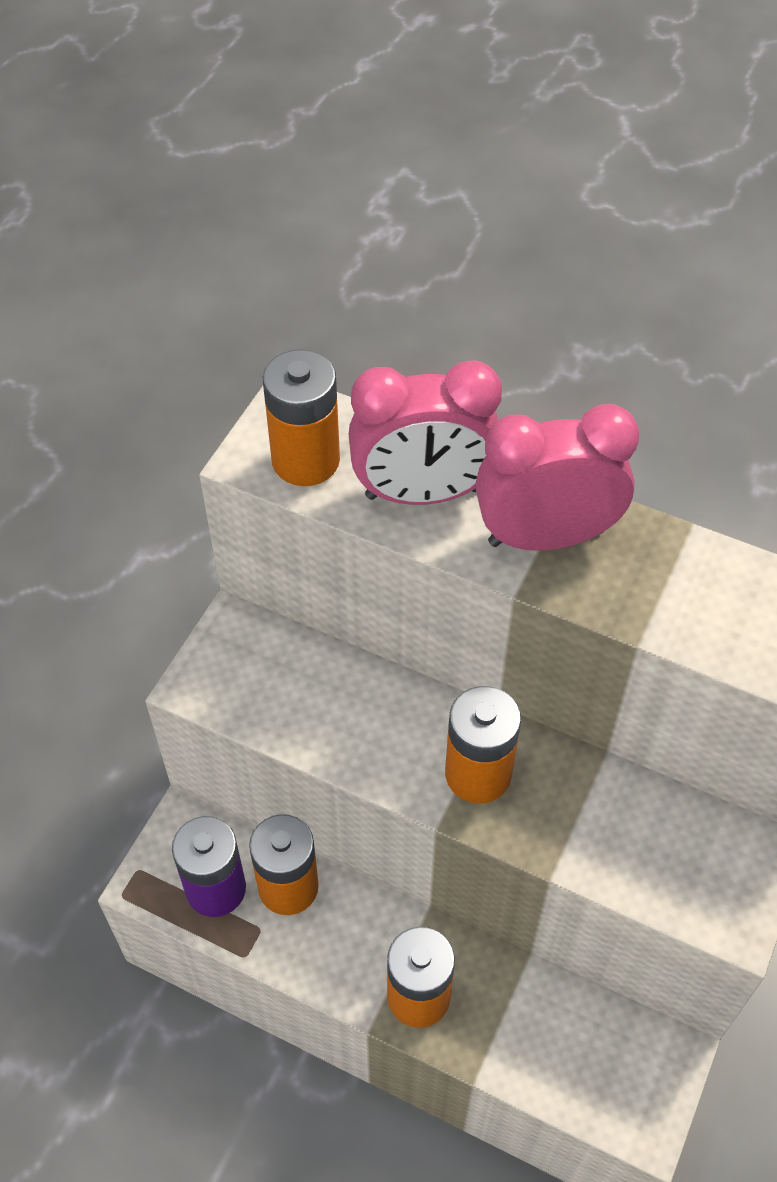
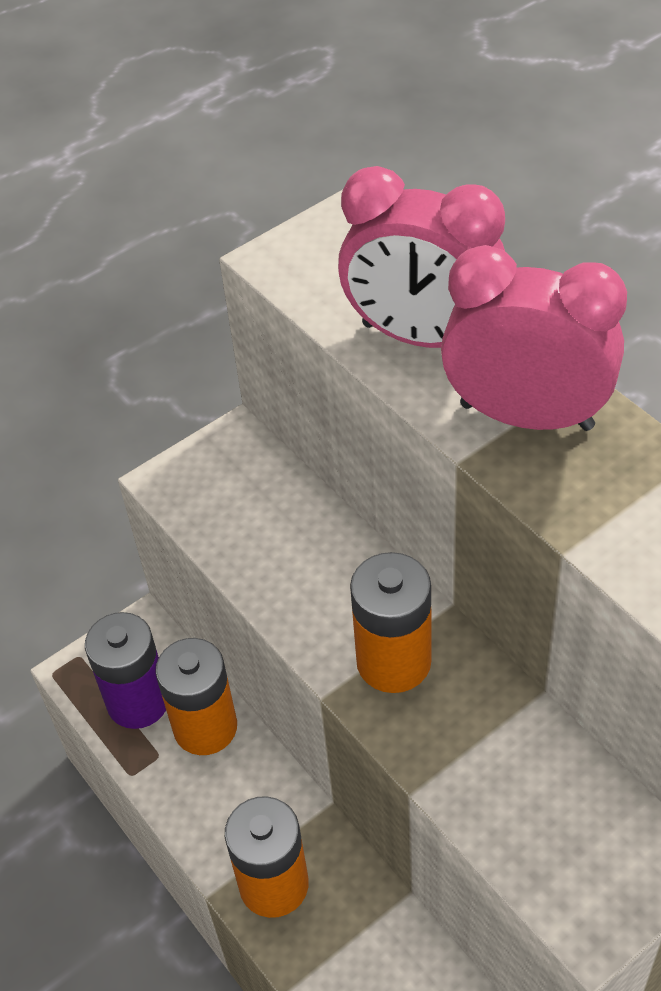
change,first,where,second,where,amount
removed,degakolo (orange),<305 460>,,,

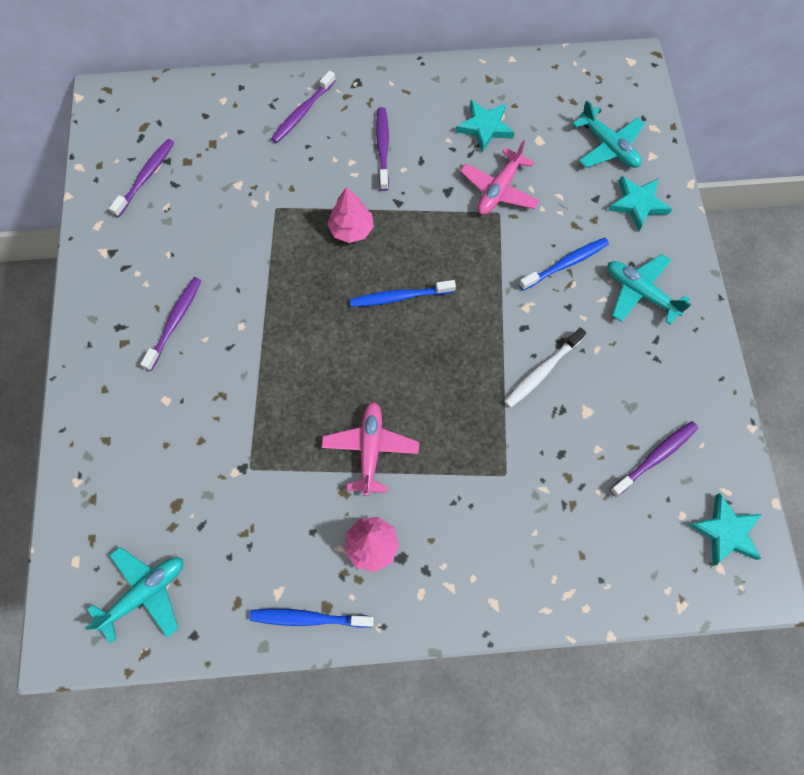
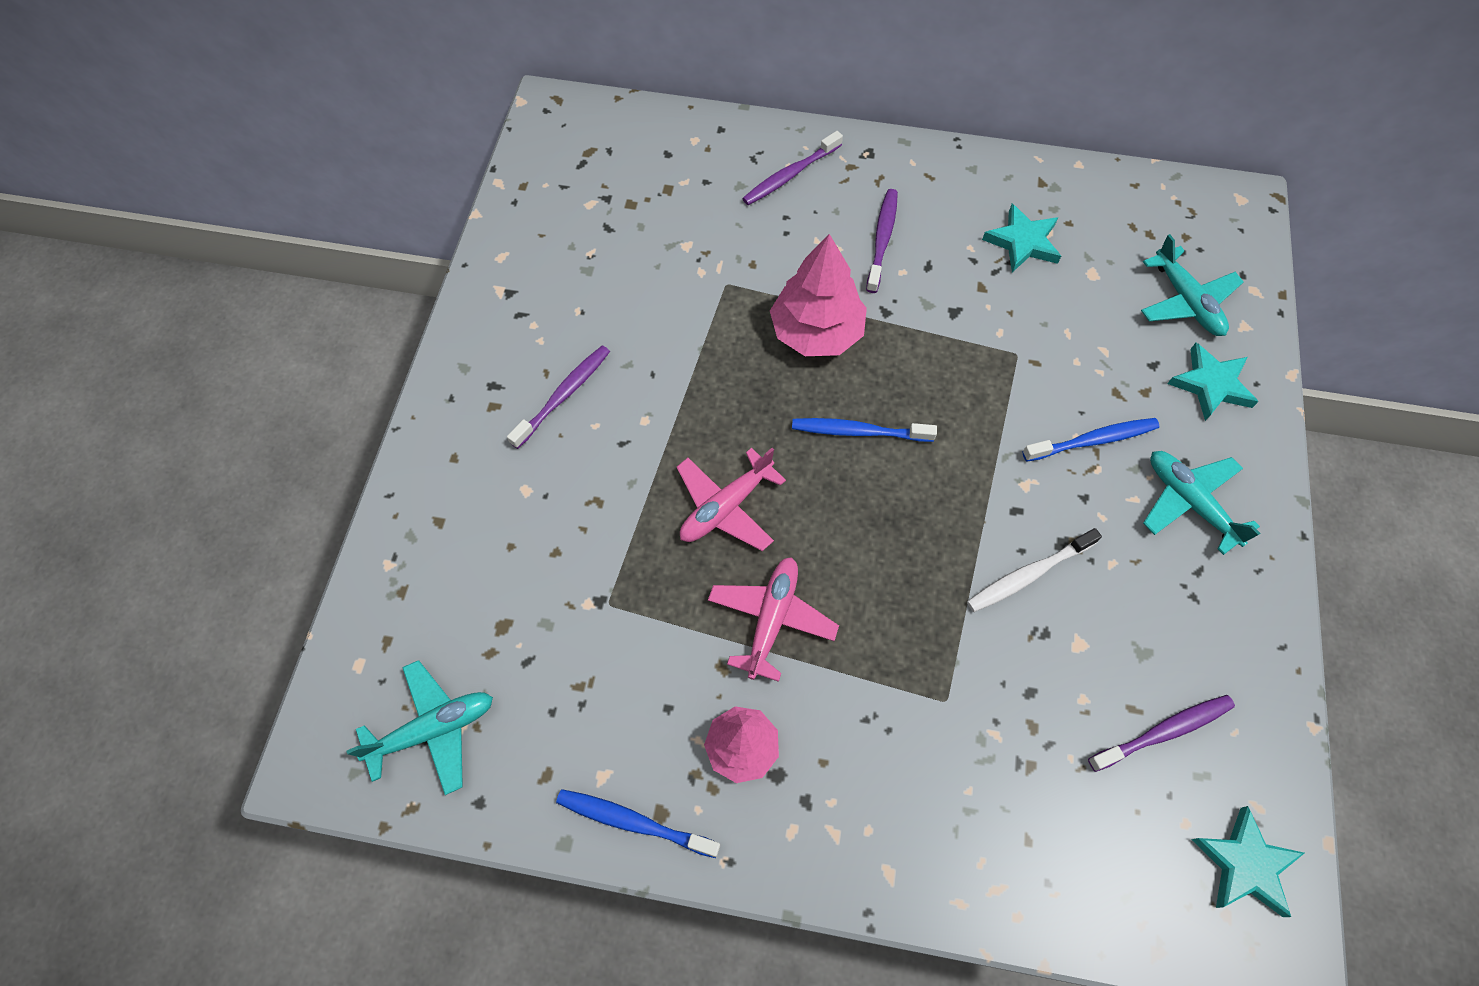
change,first,where,second,where,amount
removed,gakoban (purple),<146 177>,,,
moved,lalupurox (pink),<499 190>,,<726 507>,
resized,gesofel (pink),<351 229>,,<816 332>,x1.57

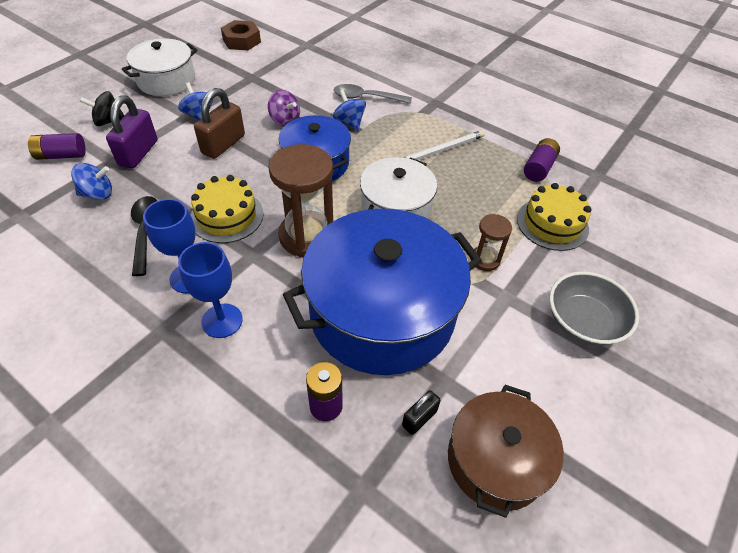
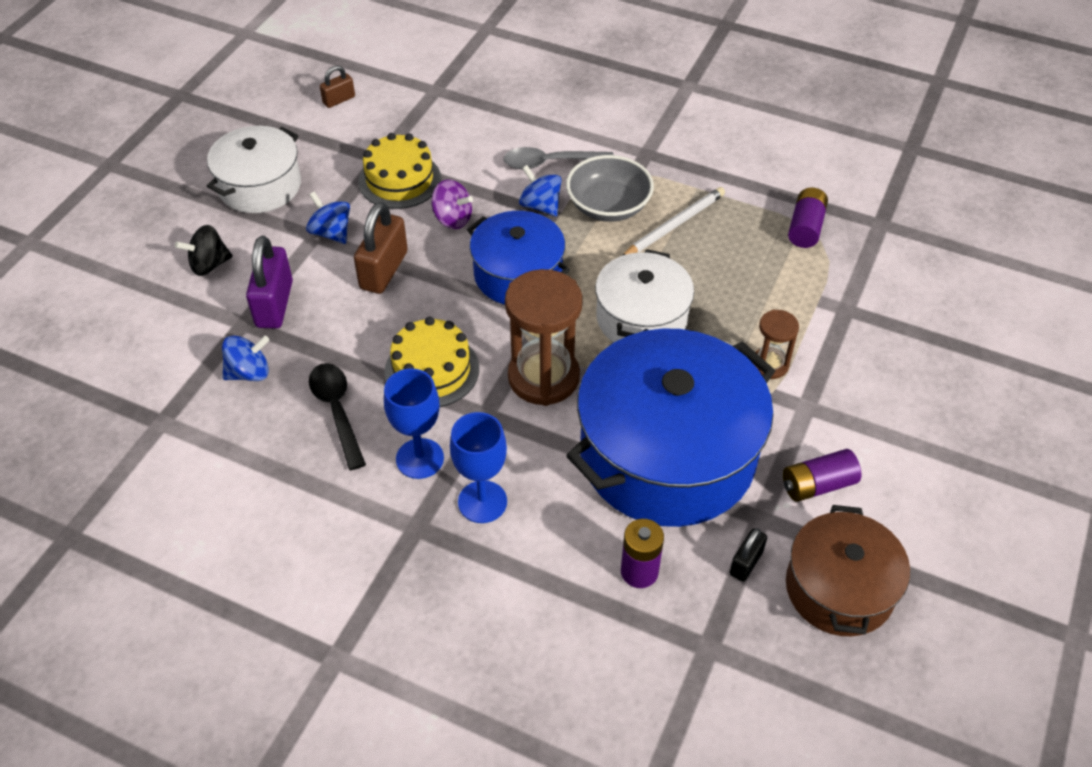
change,first,where,second,where,amount
moved,degakolo (purple),<61 155>,,<817 485>,
moved,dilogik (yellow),<552 224>,,<399 180>,
moved,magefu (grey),<583 322>,,<608 206>,
replaced,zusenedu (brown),<242 41>,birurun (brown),<339 100>,

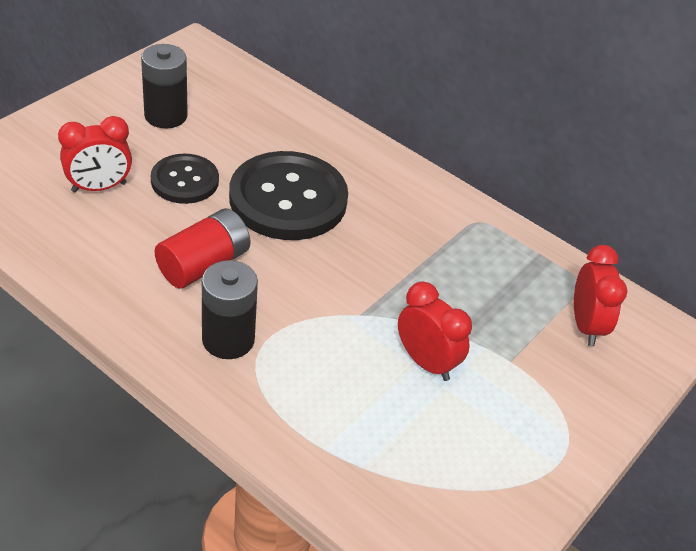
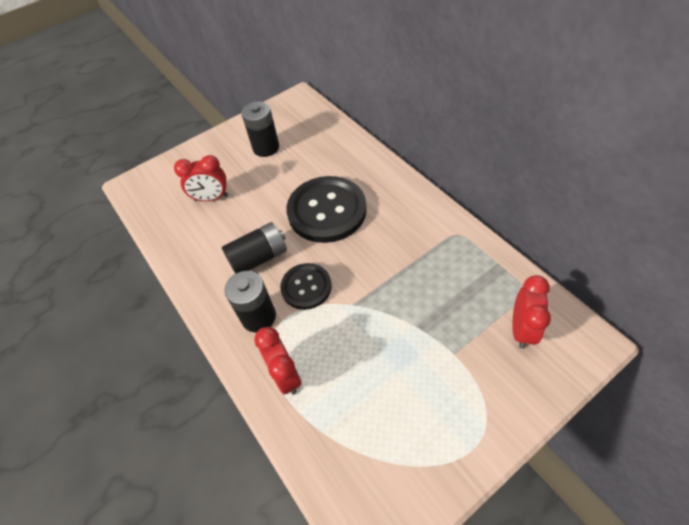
change,first,where,second,where,amount
moved,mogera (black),<185 181>,,<306 287>,
moved,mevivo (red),<426 362>,,<285 375>,
recoloured,degakolo (red),<203 264>,degakolo (black),<259 258>,

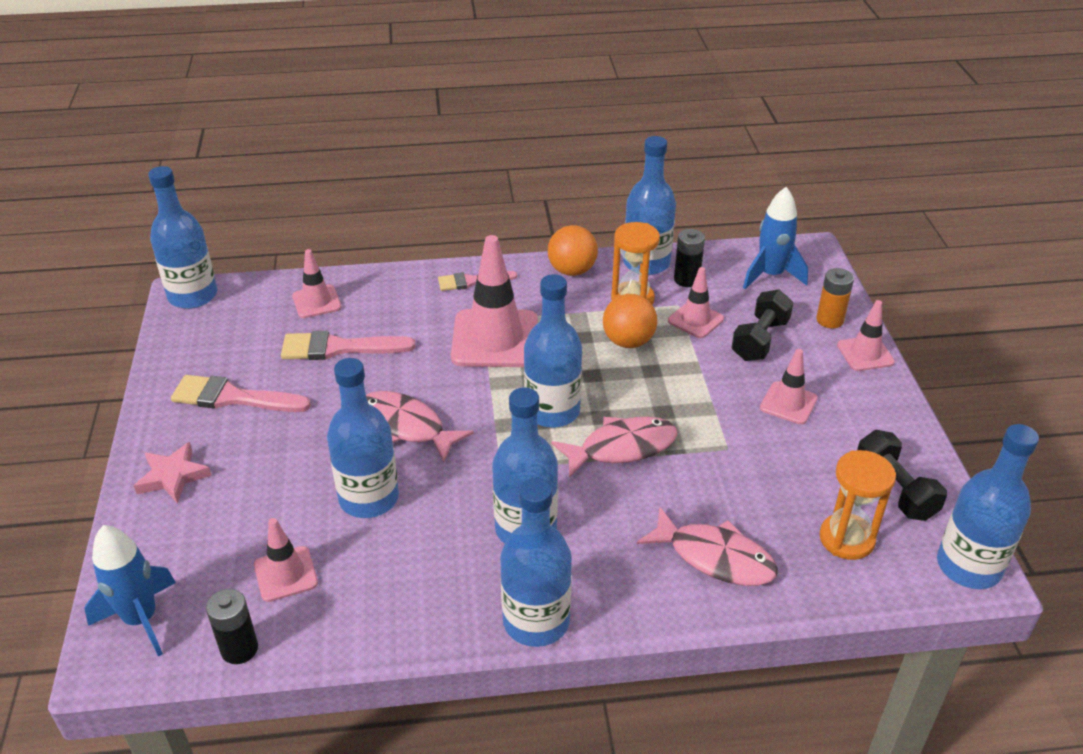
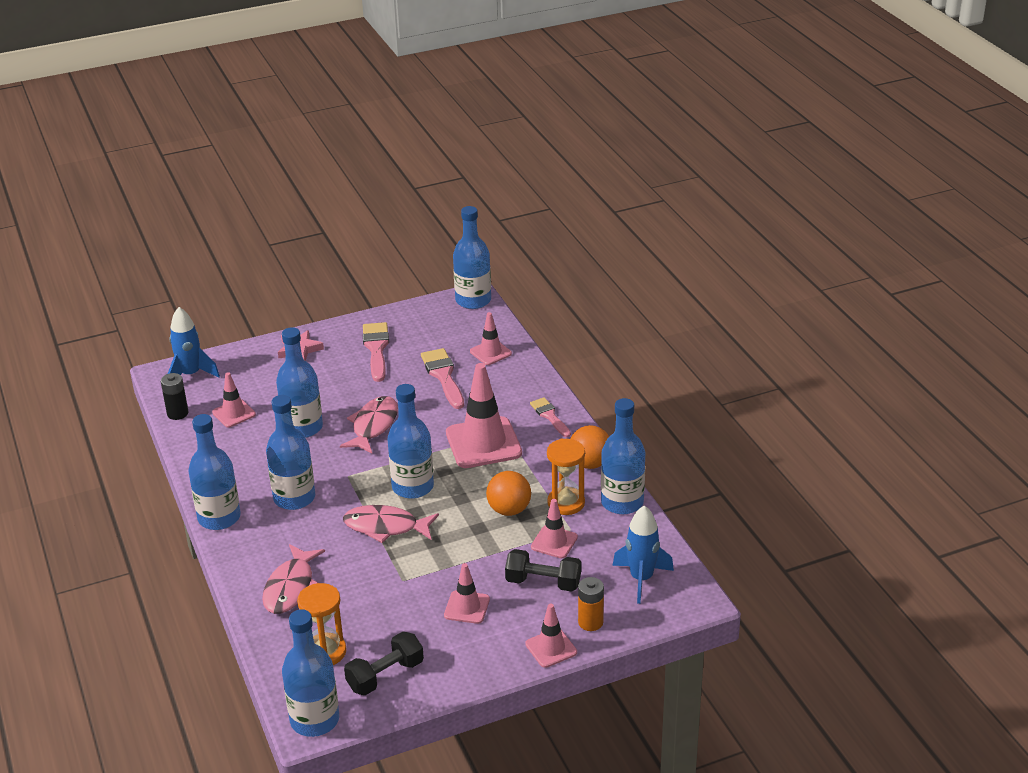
change,first,where,second,where,amount
removed,degakolo (black),<686 279>,,,
turned,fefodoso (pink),<622 448>,,<385 527>,135 degrees clockwise

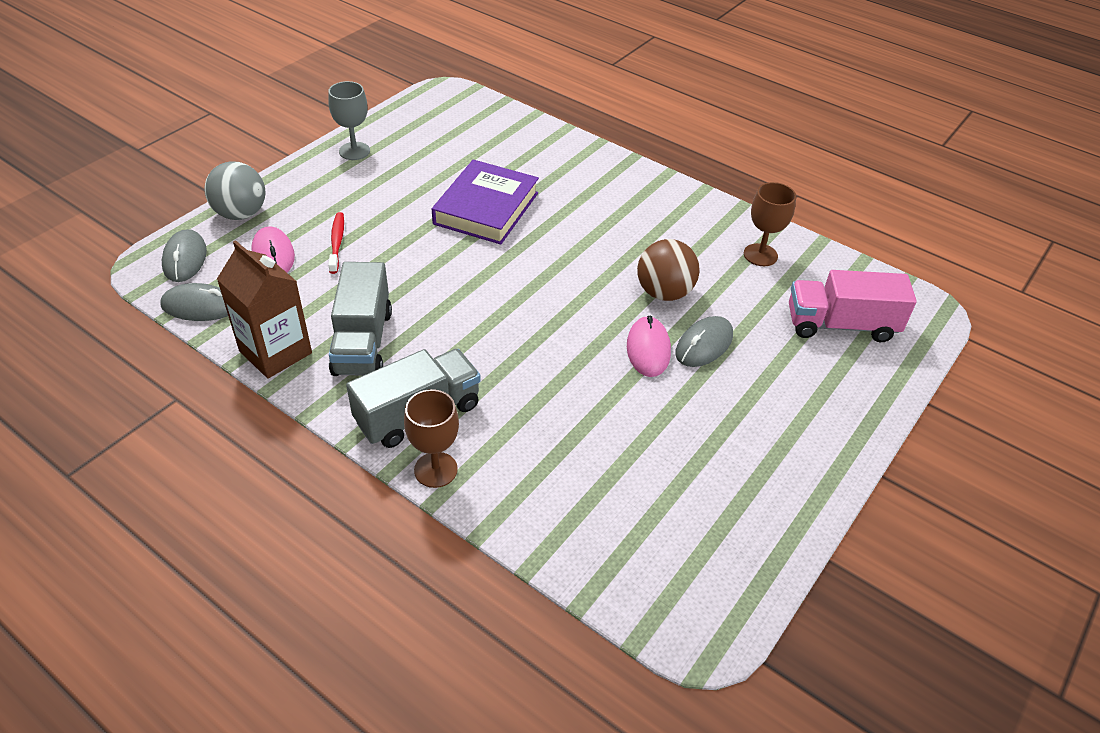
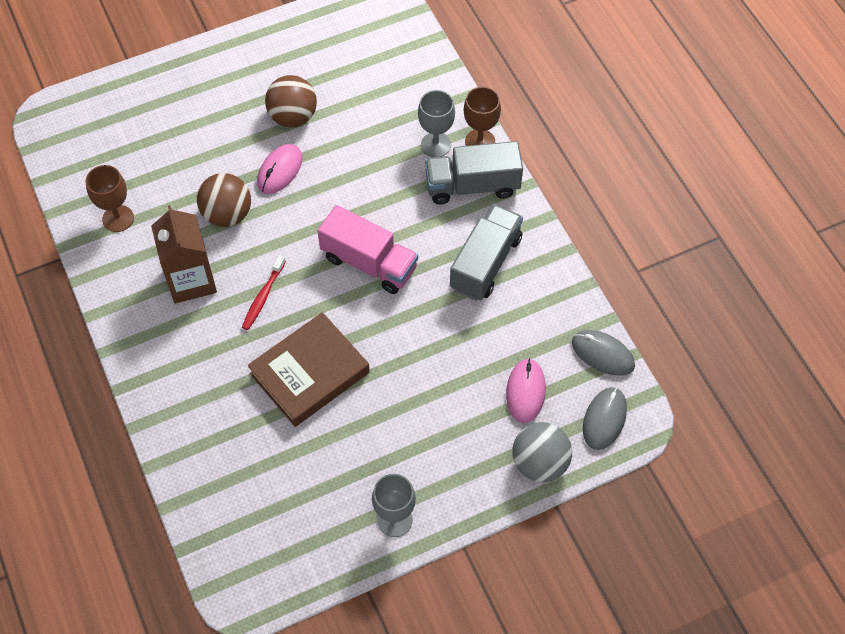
change,first,where,second,where,amount
removed,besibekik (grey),<704 344>,,,
added,,,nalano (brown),<293 117>,
added,,,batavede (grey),<435 145>,
moved,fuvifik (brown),<275 352>,,<191 280>,
moved,gakoban (red),<337 242>,,<263 296>,
moved,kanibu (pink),<841 325>,,<369 263>,
recoloured,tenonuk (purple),<486 208>,tenonuk (brown),<310 373>,

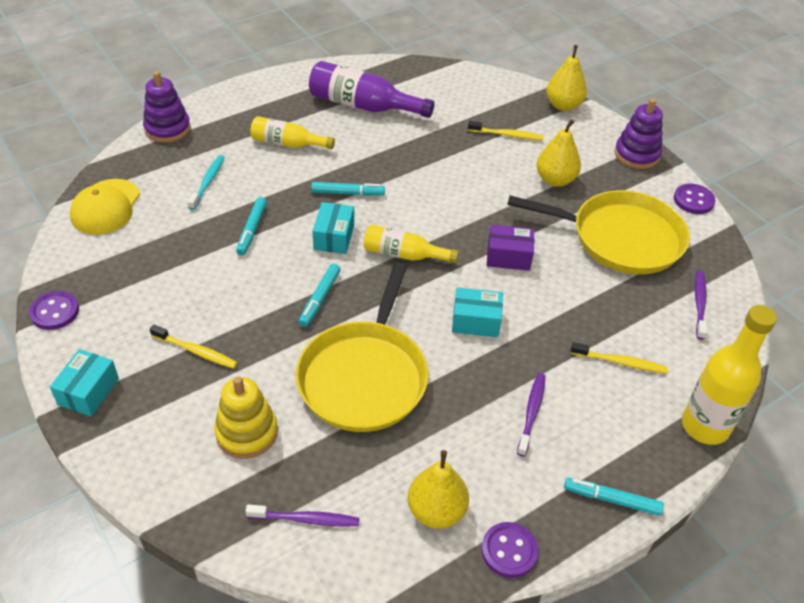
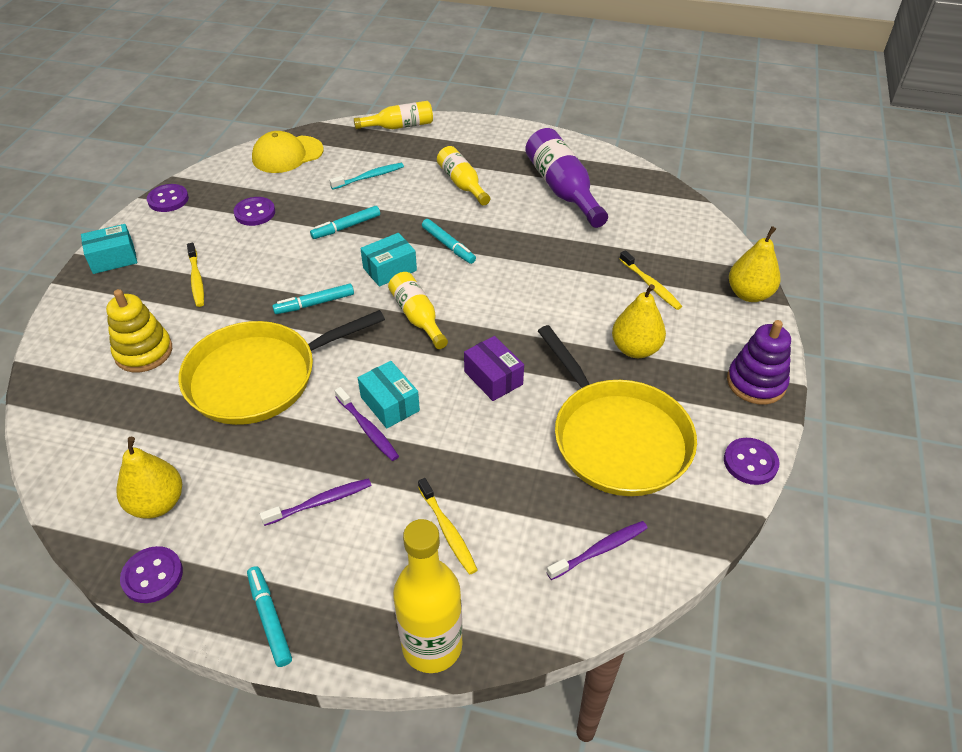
change,first,where,second,where,amount
added,,,mogera (purple),<255 213>,
moved,gakoban (purple),<305 519>,,<367 429>,
replaced,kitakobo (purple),<167 129>,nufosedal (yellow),<399 126>,

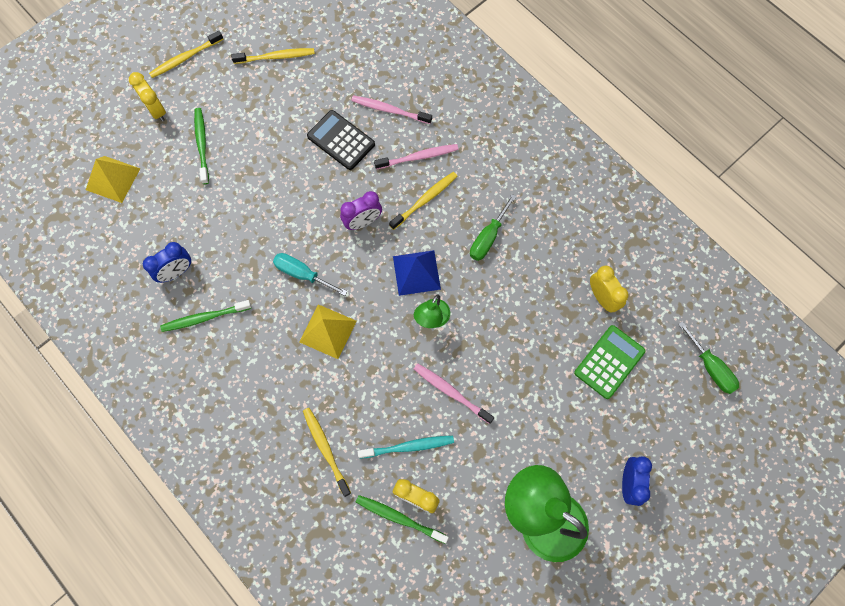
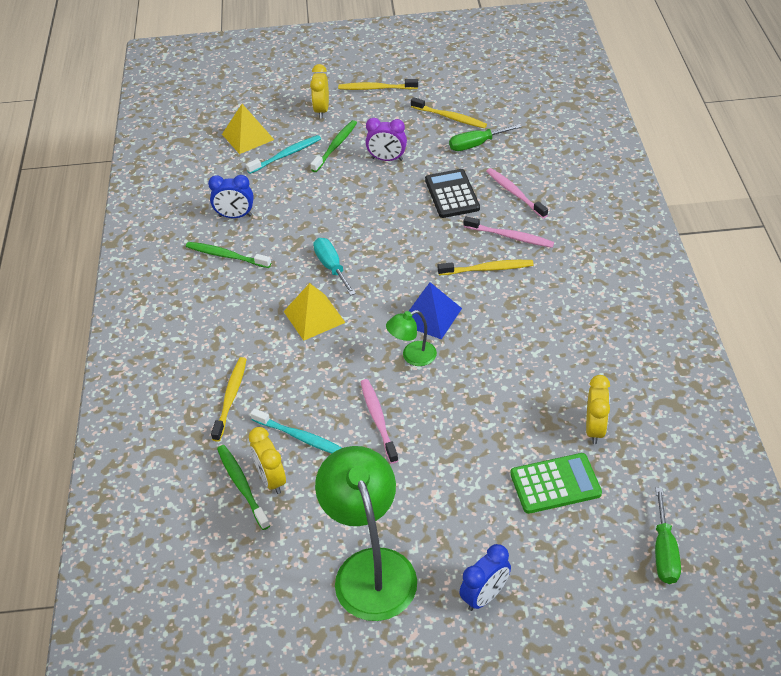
change,first,where,second,where,amount
added,,,gakoban (turquoise),<286 155>,
moved,mevivo (purple),<363 222>,,<387 159>,
moved,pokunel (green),<488 237>,,<476 144>,

